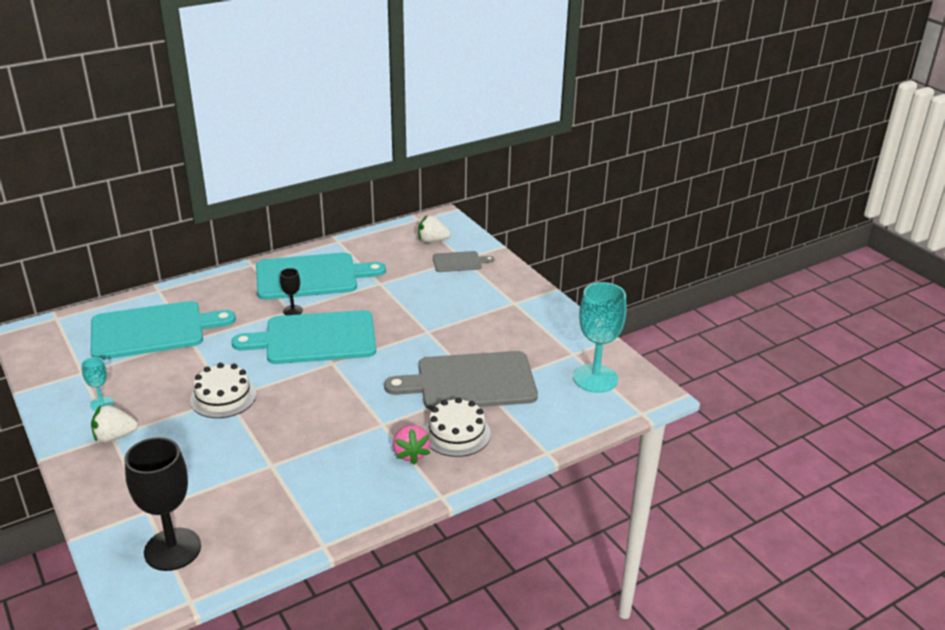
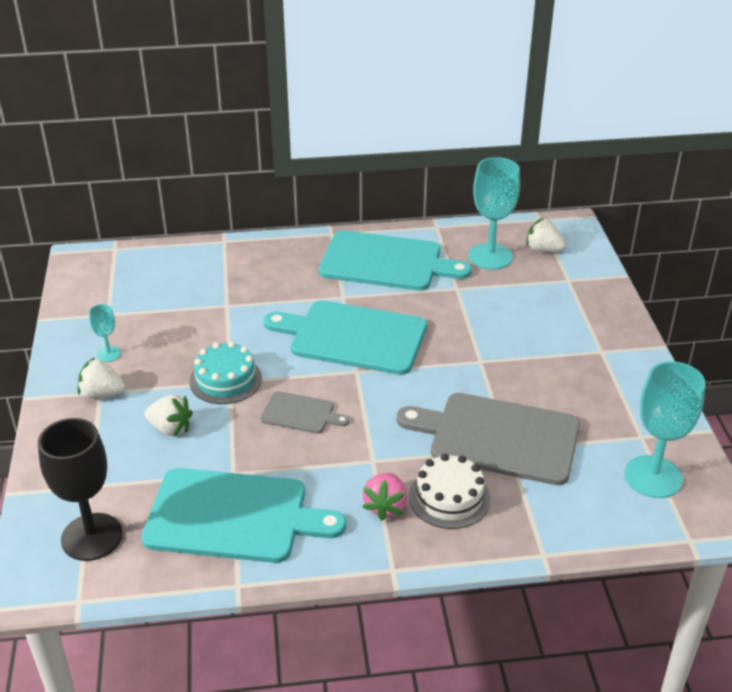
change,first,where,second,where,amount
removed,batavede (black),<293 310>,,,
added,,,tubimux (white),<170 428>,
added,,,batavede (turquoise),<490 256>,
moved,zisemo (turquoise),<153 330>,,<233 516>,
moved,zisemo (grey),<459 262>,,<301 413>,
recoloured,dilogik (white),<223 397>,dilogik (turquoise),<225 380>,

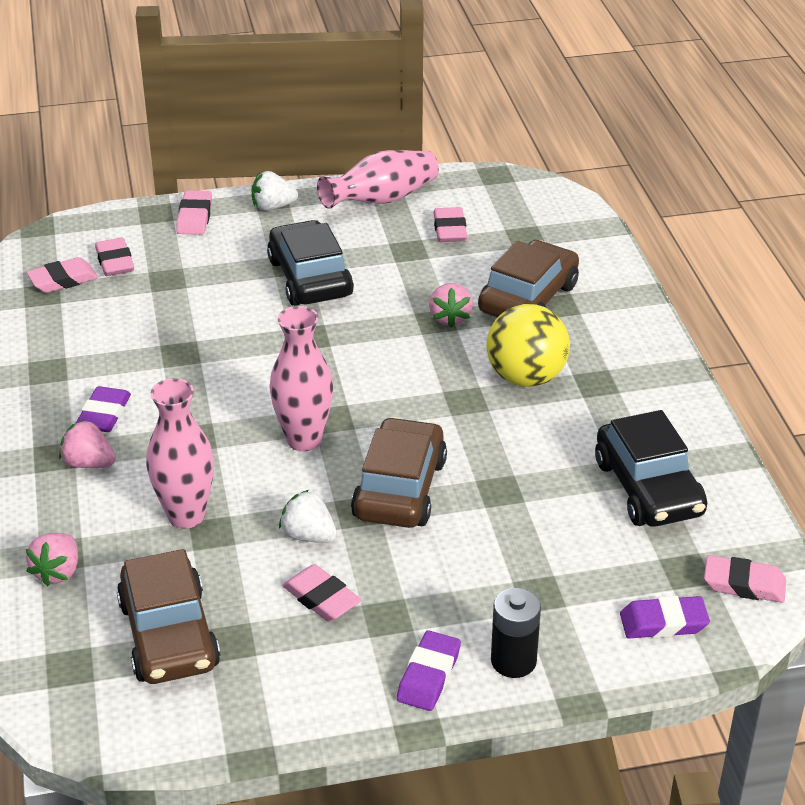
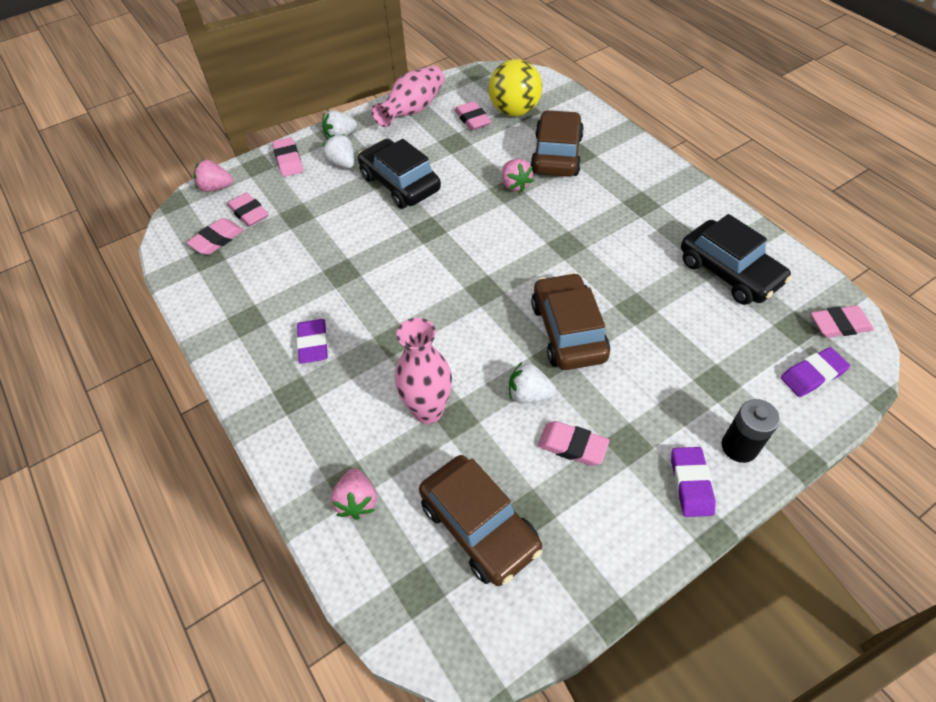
change,first,where,second,where,amount
removed,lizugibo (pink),<304 440>,,,
added,,,tubimux (white),<342 163>,
moved,tubimux (pink),<89 463>,,<216 187>,
moved,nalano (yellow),<526 377>,,<514 111>,

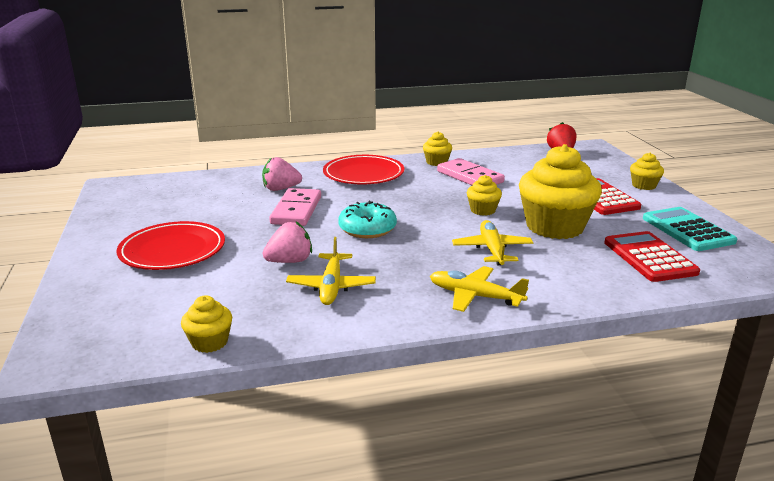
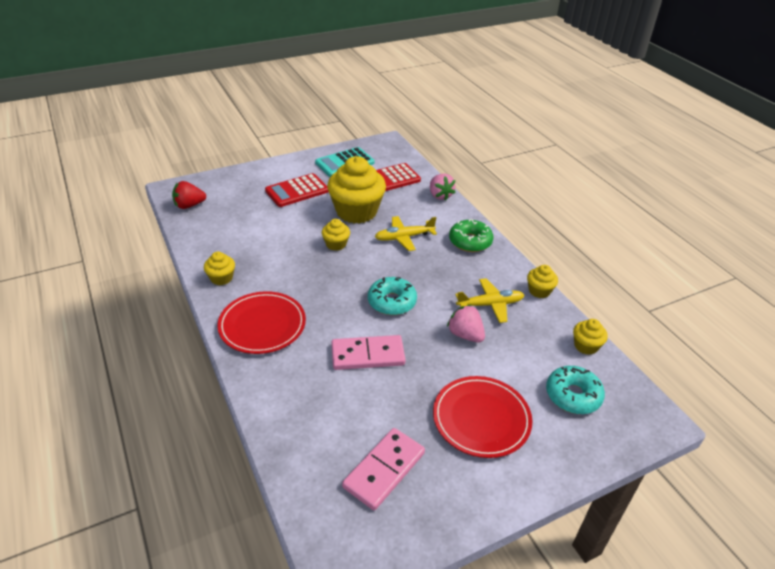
change,first,where,second,where,amount
added,,,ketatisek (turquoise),<573 395>,
moved,tubimux (pink),<281 189>,,<440 195>,
moved,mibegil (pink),<470 177>,,<384 470>,
moved,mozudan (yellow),<644 185>,,<539 291>,
replaced,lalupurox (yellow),<475 296>,ketatisek (green),<470 241>,

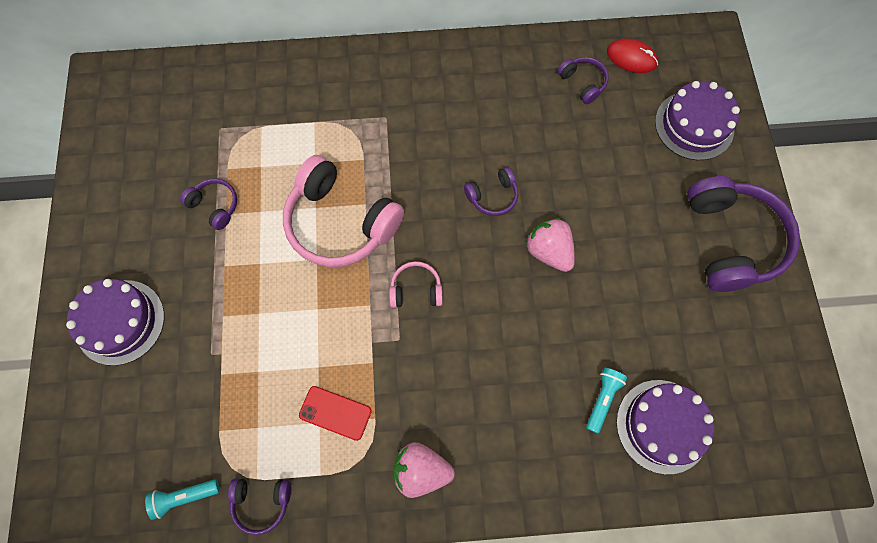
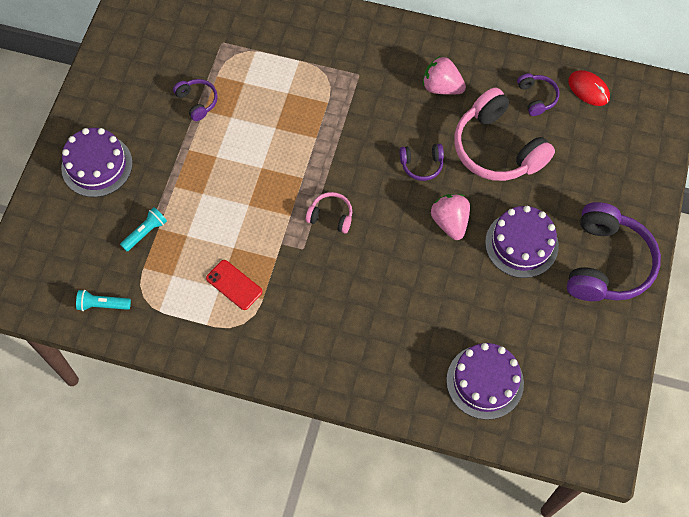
change,first,where,second,where,amount
removed,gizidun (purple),<261 502>,,,
moved,gizidun (pink),<340 223>,,<497 148>,
moved,tubimux (pink),<421 470>,,<441 87>,
moved,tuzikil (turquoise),<602 399>,,<145 232>,
moved,dilogik (purple),<694 125>,,<521 244>,

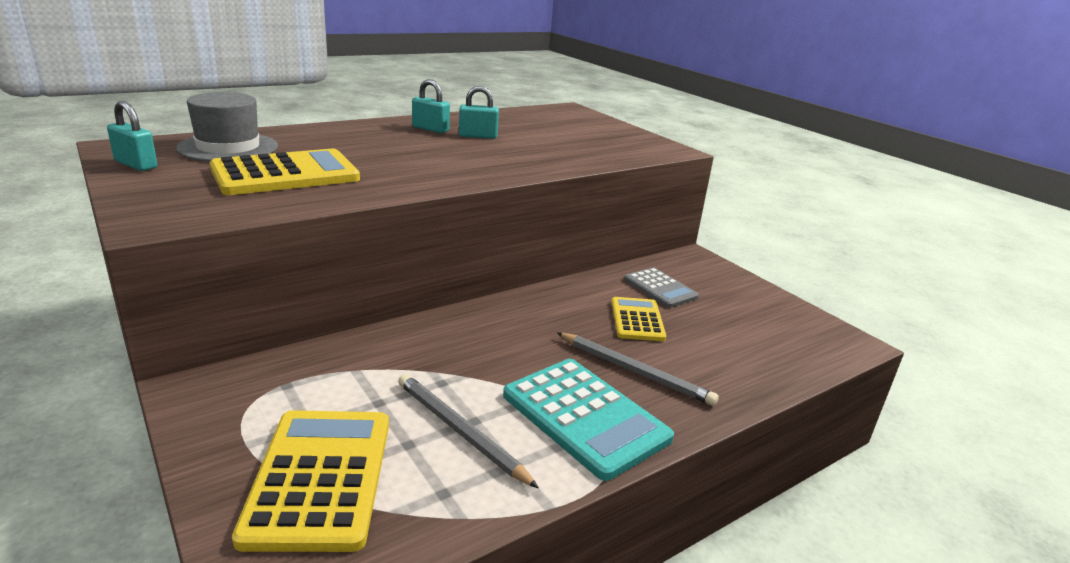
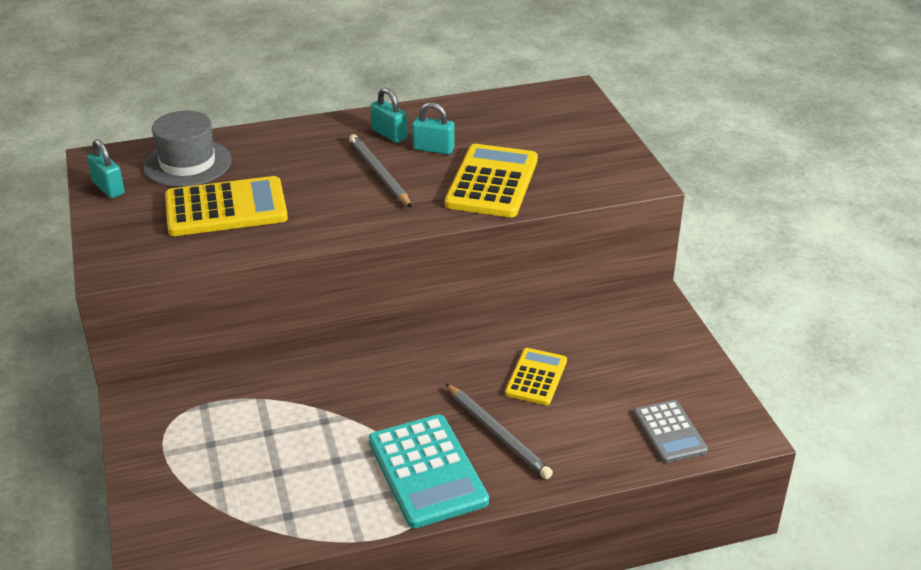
change,first,where,second,where,amount
moved,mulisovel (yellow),<320 477>,,<492 182>,
moved,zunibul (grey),<460 431>,,<379 173>,
moved,mulisovel (grey),<660 288>,,<669 432>,

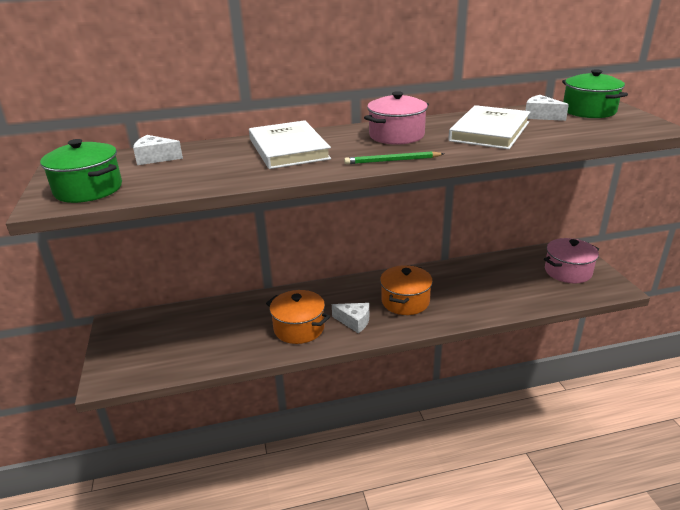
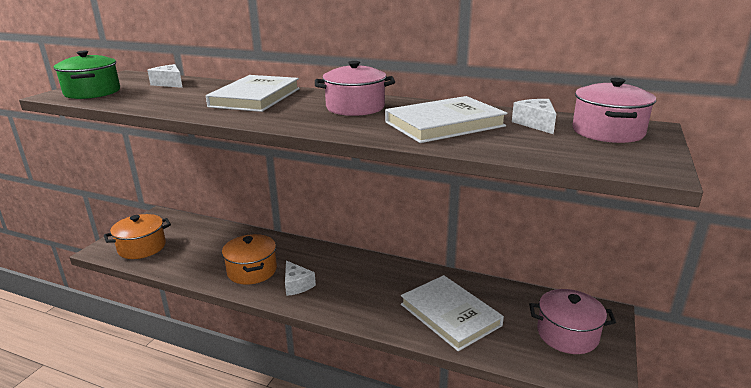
change,first,where,second,where,amount
removed,zunibul (green),<392 161>,,,
added,,,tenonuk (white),<450 315>,
moved,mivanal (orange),<405 301>,,<142 247>,
recoloured,mivanal (green),<589 111>,mivanal (pink),<607 132>,

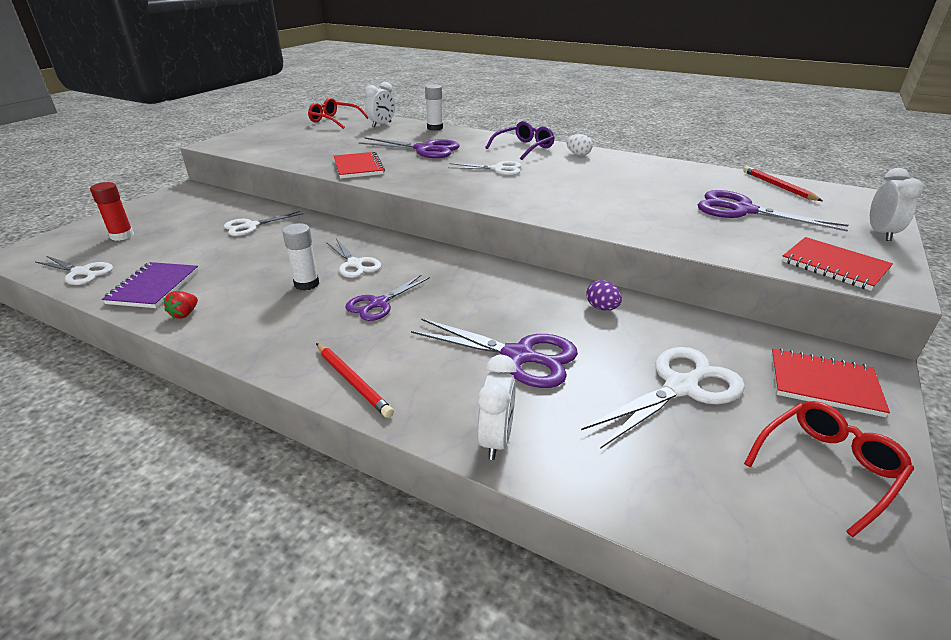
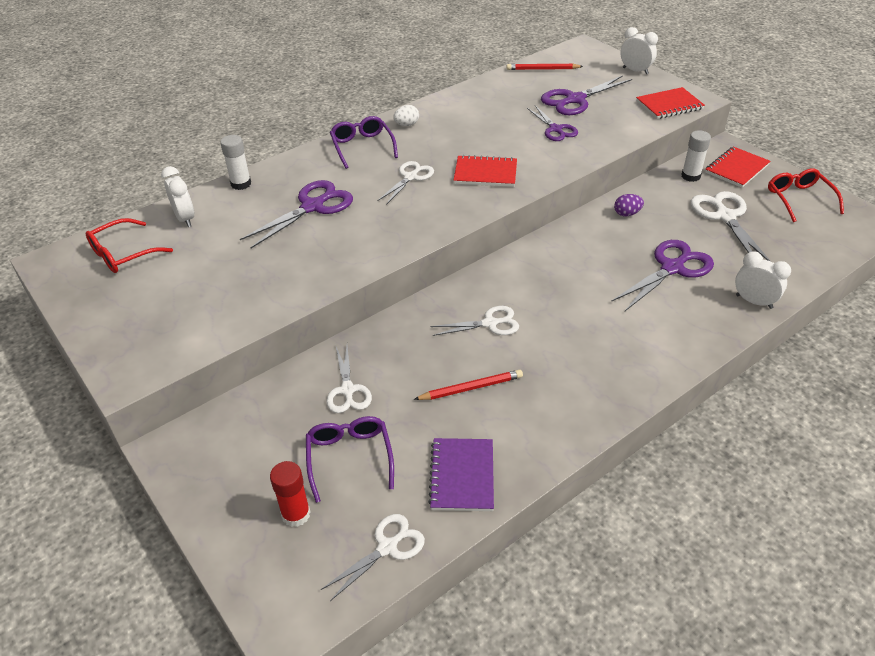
change,first,where,second,where,amount
removed,tubimux (red),<185 314>,,,
added,,,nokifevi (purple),<349 458>,
moved,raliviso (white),<306 284>,,<690 176>,
moved,zunibul (red),<353 381>,,<471 388>,
moved,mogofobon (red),<358 167>,,<485 173>,
moved,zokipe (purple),<378 303>,,<555 129>,
turned,mogofobon (purple),<154 287>,,<462 476>,60 degrees clockwise

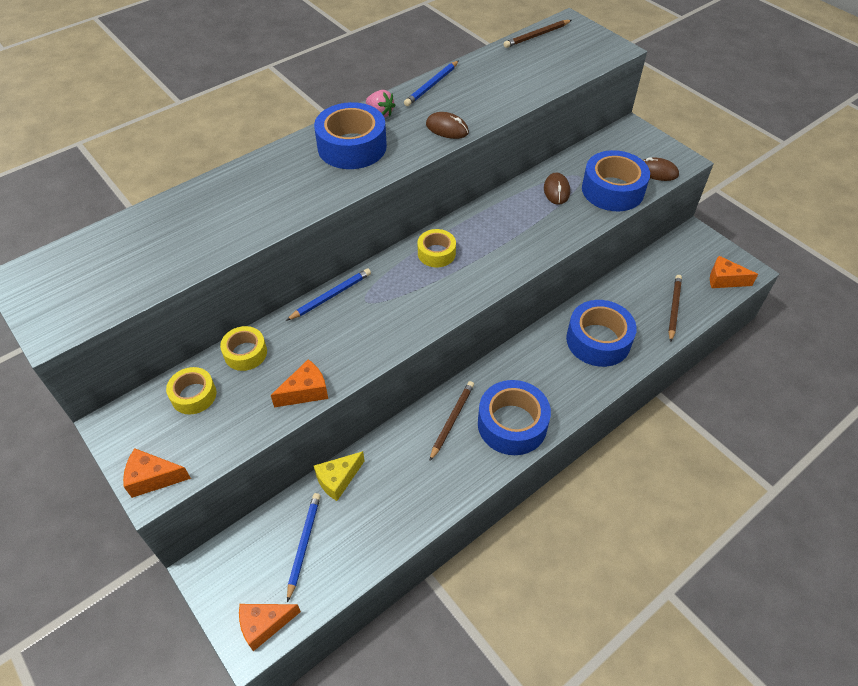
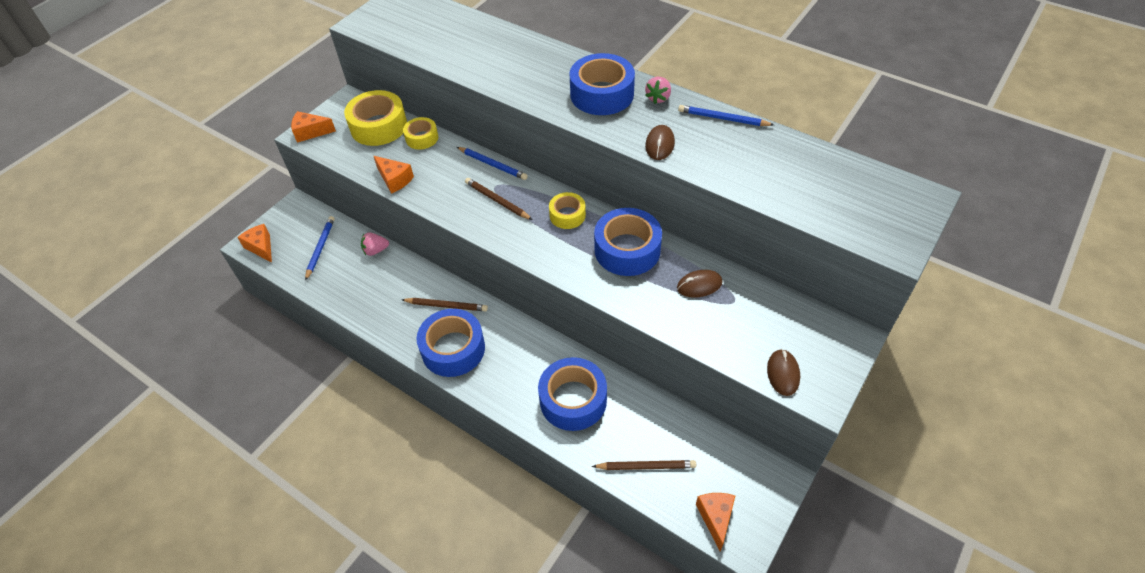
change,first,where,second,where,amount
moved,zunibul (brown),<537 35>,,<497 201>,
moved,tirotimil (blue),<612 190>,,<627 250>,
replaced,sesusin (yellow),<338 479>,tubimux (pink),<375 250>,
turned,sesusin (orange),<153 478>,,<310 132>,75 degrees counterclockwise
turned,zunibul (blue),<304 544>,,<320 248>,75 degrees counterclockwise
resized,tirotimil (yellow),<193 395>,,<378 126>,x1.75

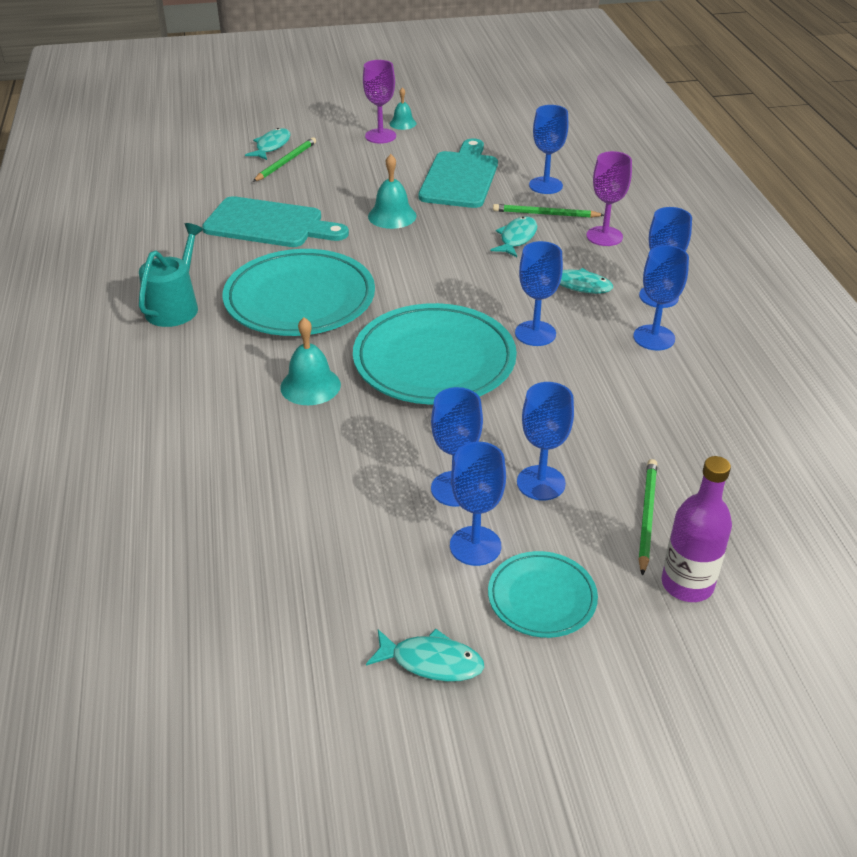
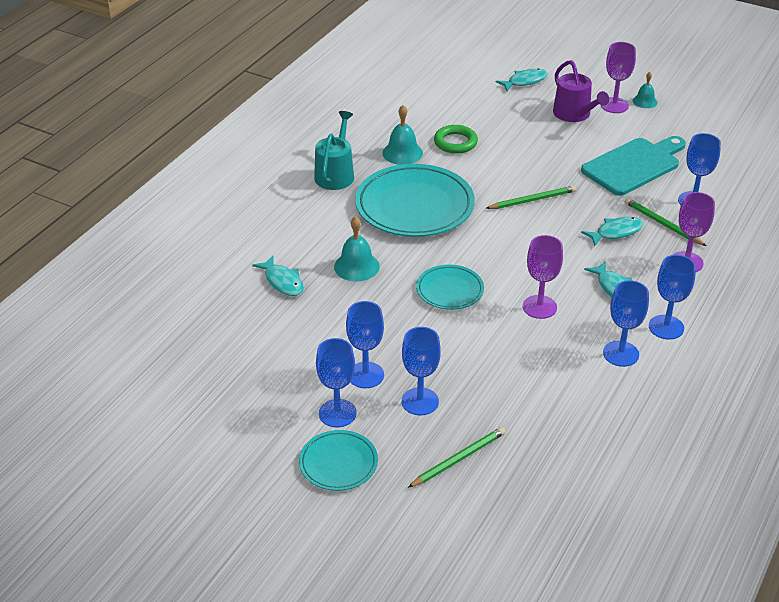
change,first,where,second,where,amount
removed,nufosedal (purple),<687 584>,,,
added,,,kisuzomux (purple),<574 114>,
moved,zunibul (green),<285 162>,,<532 200>,
moved,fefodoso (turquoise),<431 662>,,<282 282>,
moved,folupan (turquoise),<392 216>,,<402 153>,
replaced,zisemo (turquoise),<269 224>,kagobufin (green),<455 142>,
recoloured,batavede (blue),<535 333>,batavede (purple),<539 307>,
turned,kisuzomux (turquoise),<175 307>,,<335 174>,45 degrees counterclockwise
resized,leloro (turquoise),<434 361>,,<450 290>,x0.52

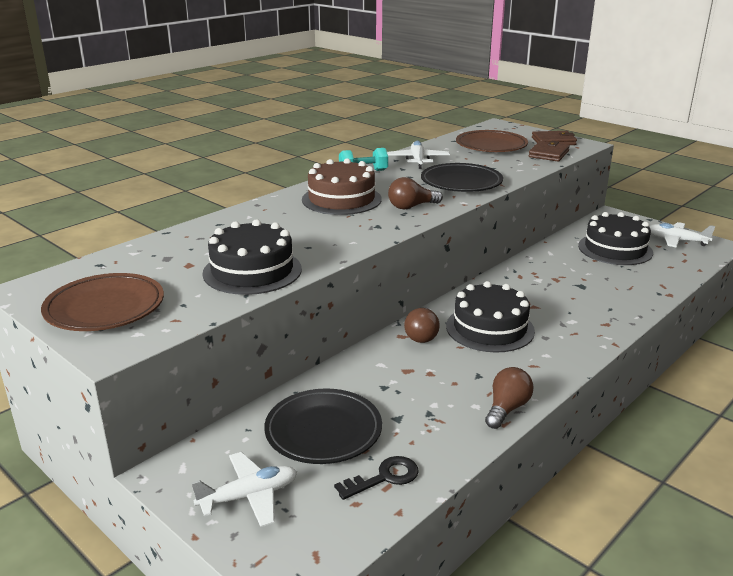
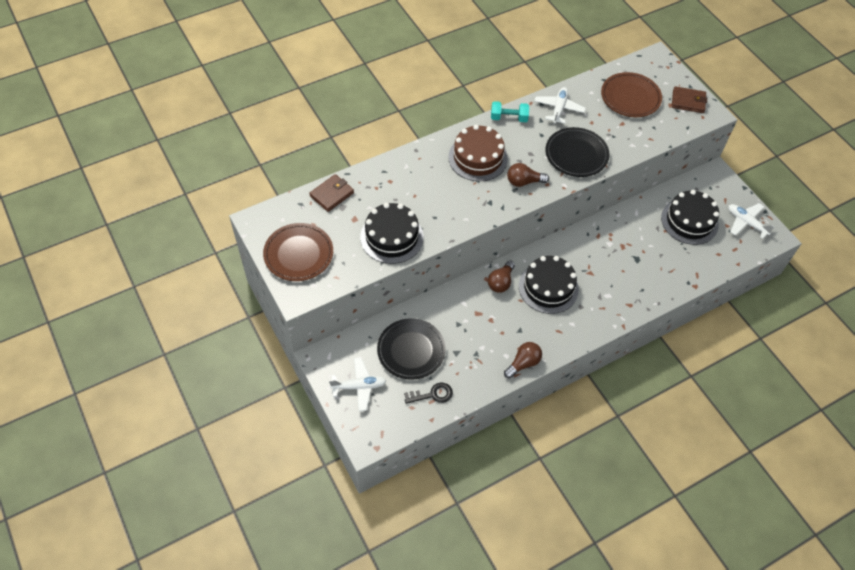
change,first,where,second,where,amount
moved,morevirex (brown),<548 154>,,<332 194>,

